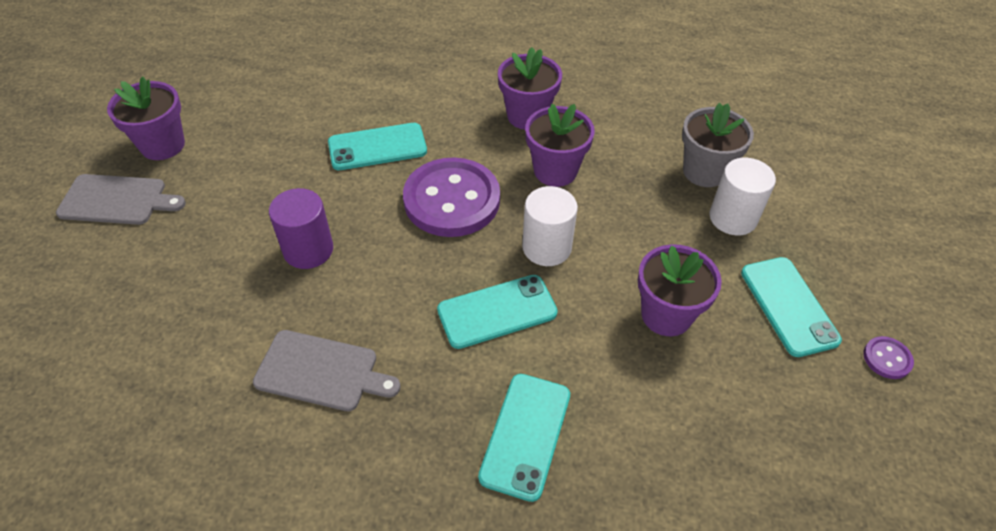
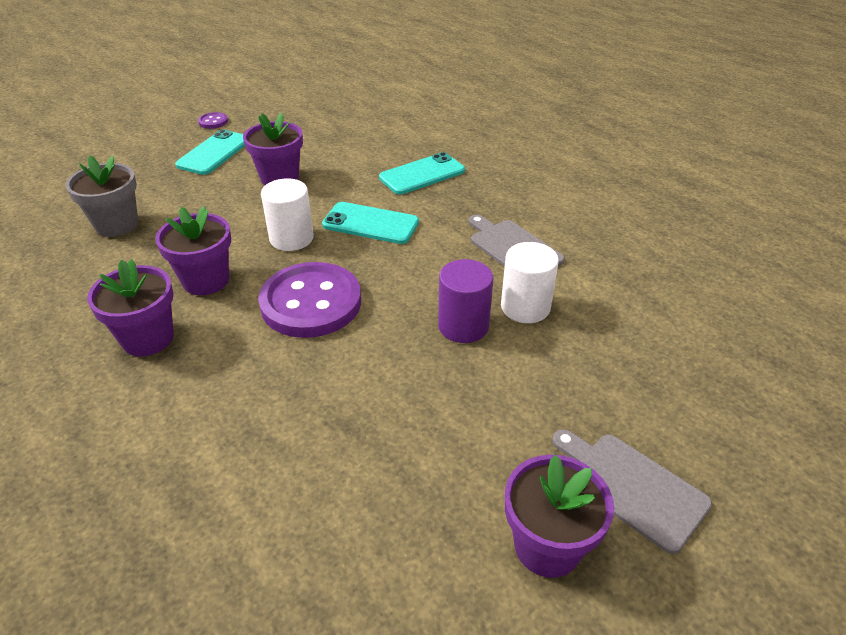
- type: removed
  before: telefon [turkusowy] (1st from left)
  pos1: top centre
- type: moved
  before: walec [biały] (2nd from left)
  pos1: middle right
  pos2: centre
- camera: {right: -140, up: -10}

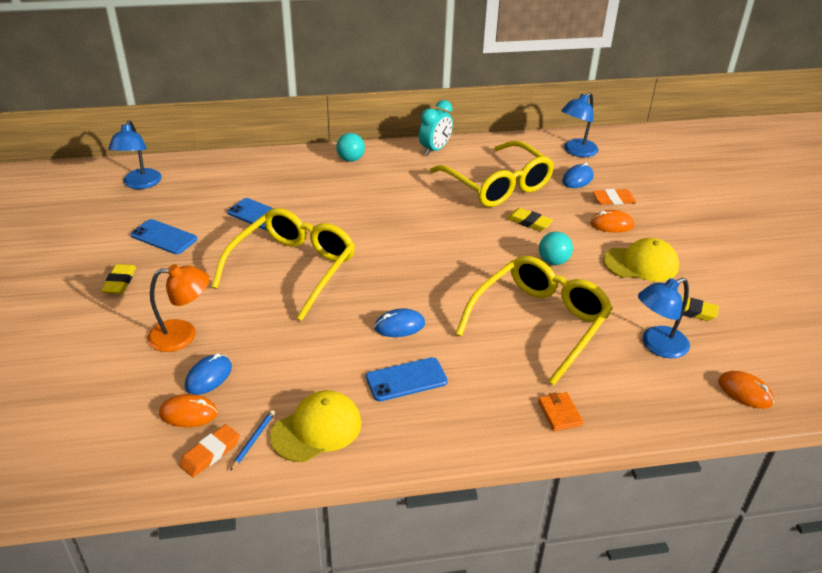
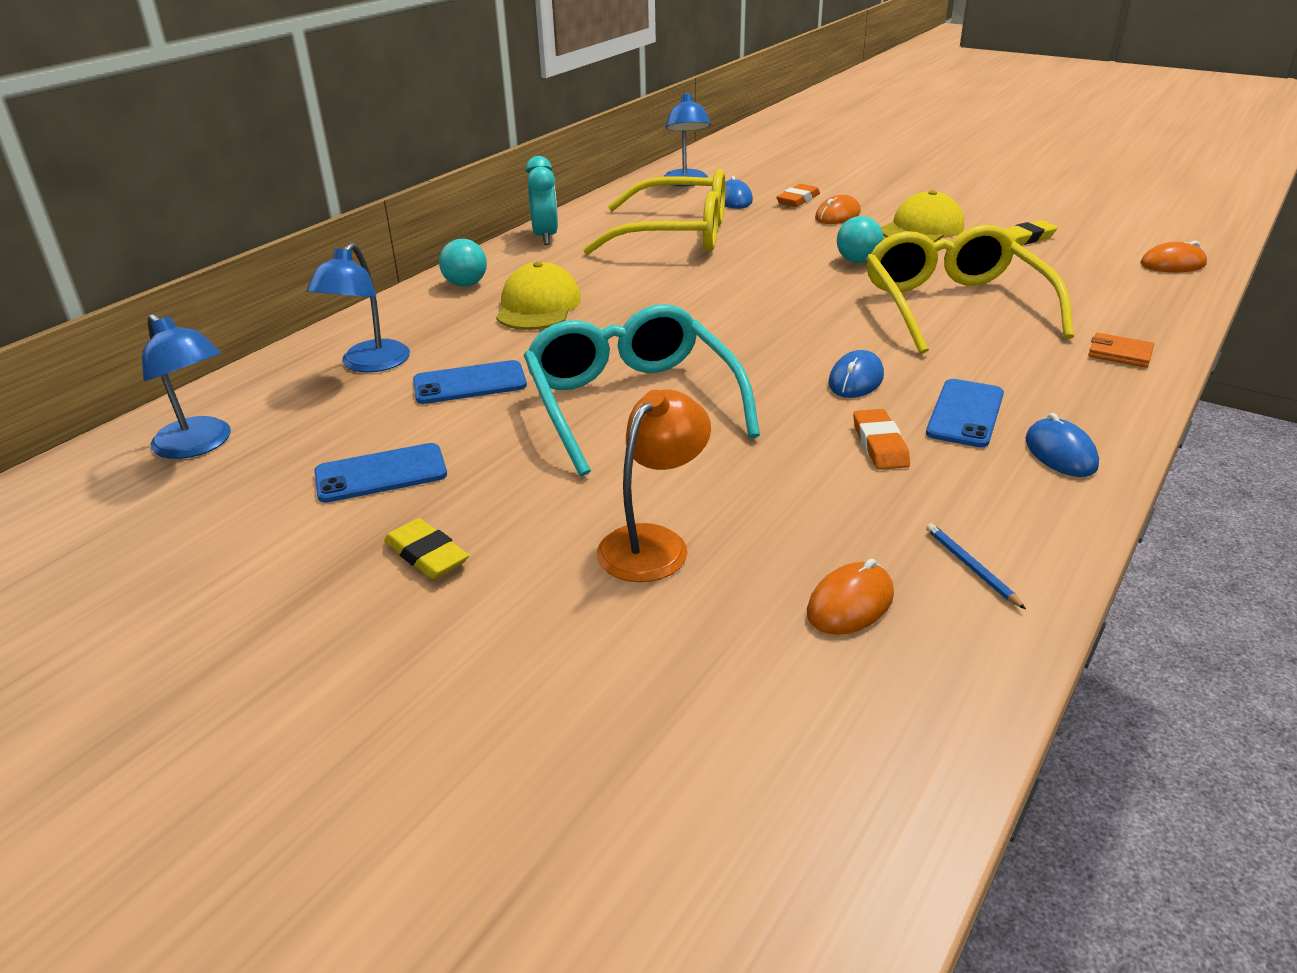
- type: moved
  before: gumka do mazania [pomarańczowy] (1st from left in the first image)
  after: gumka do mazania [pomarańczowy] (2nd from left)
  pos1: bottom left
  pos2: middle right
- type: moved
  before: myszka [niebieski] (1st from left in the first image)
  after: myszka [niebieski] (3rd from left)
  pos1: middle left
  pos2: middle right
- type: recoloured
  before: okulary [żółty] (1st from left)
  after: okulary [turkusowy]
  pos1: centre
  pos2: centre
- type: moved
  before: czapka [żółty] (1st from left)
  pos1: bottom centre
  pos2: top centre
- type: removed
  before: gumka do mazania [żółty] (2nd from left)
  pos1: centre
- type: moved
  before: lampka [niebieski] (3rd from left in the first image)
  after: lampka [niebieski] (2nd from left)
  pos1: middle right
  pos2: top left
- camera: {right: -45, up: -5}

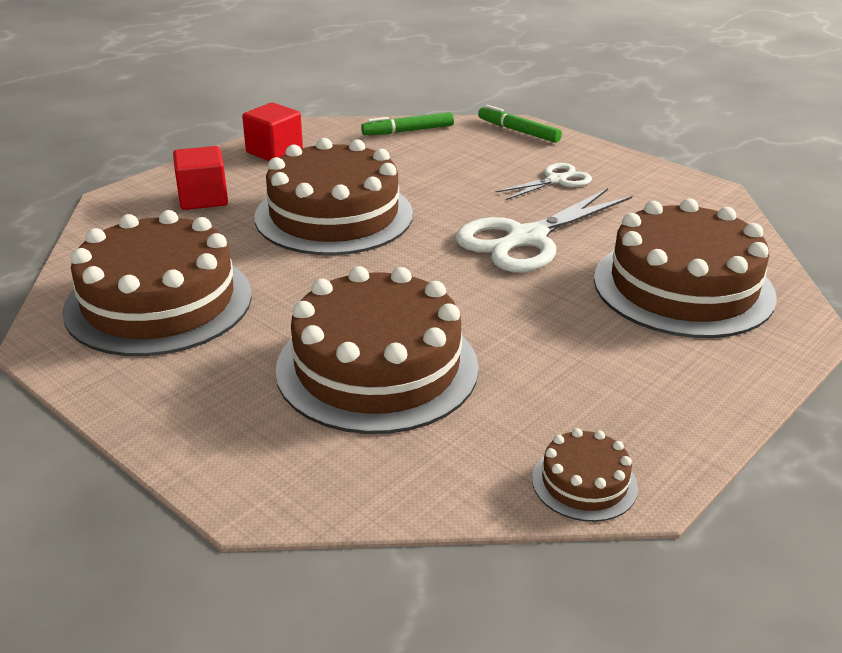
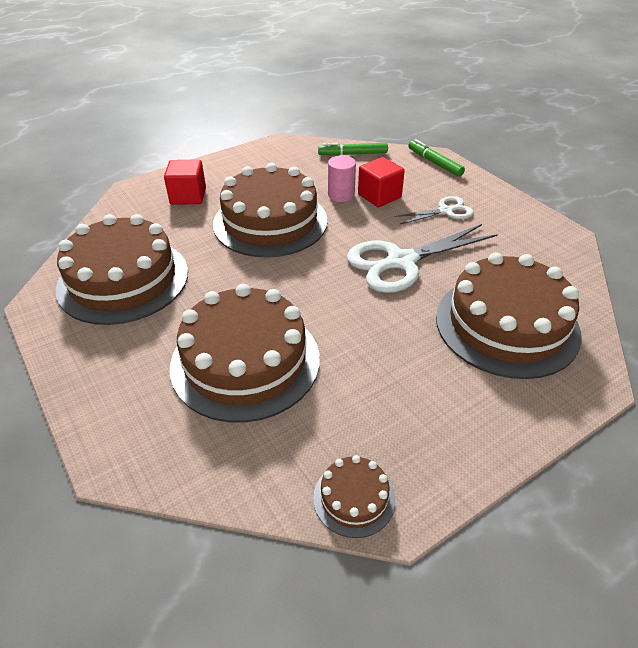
- type: moved
  before: sześcian [czerwony] (2nd from left)
  pos1: top left
  pos2: top centre
- type: added
  after: walec [różowy]
  pos2: top centre
- camera: {right: 15, up: 10}

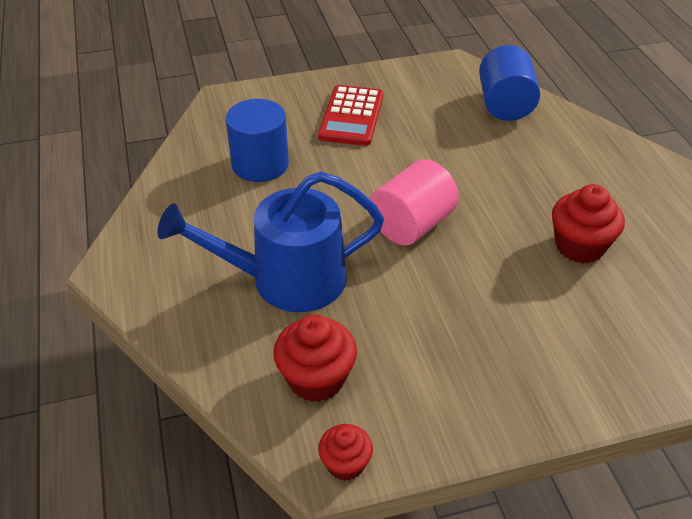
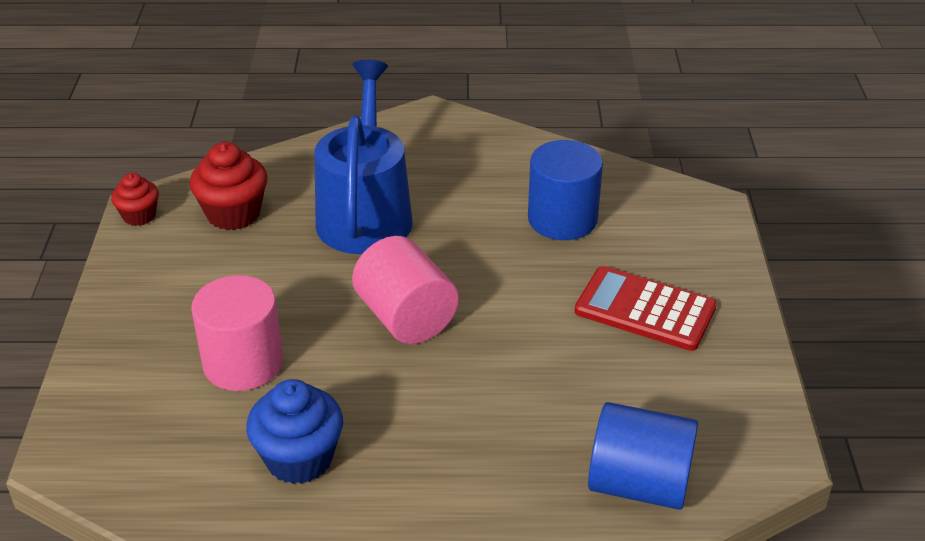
- type: recoloured
  before: muffinka [czerwony] (3rd from left)
  after: muffinka [niebieski]
  pos1: middle right
  pos2: bottom left
- type: added
  after: walec [różowy] (1st from left)
  pos2: middle left
- camera: {right: 105, up: -5}

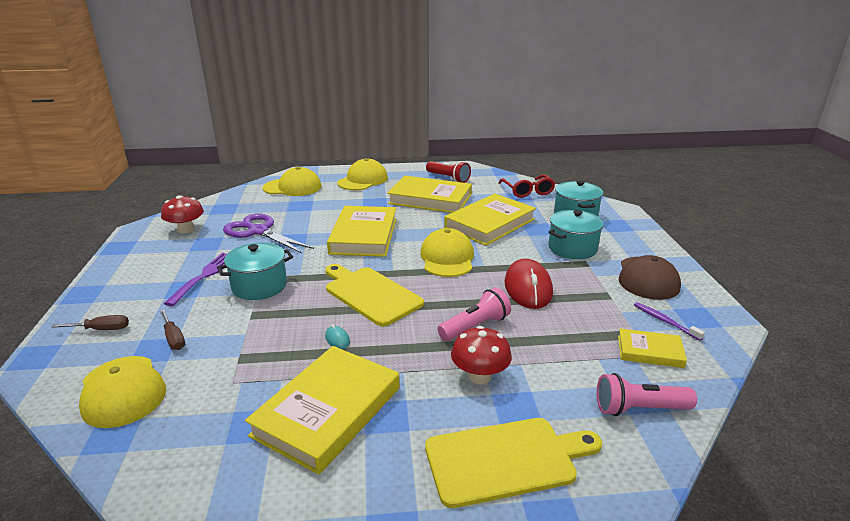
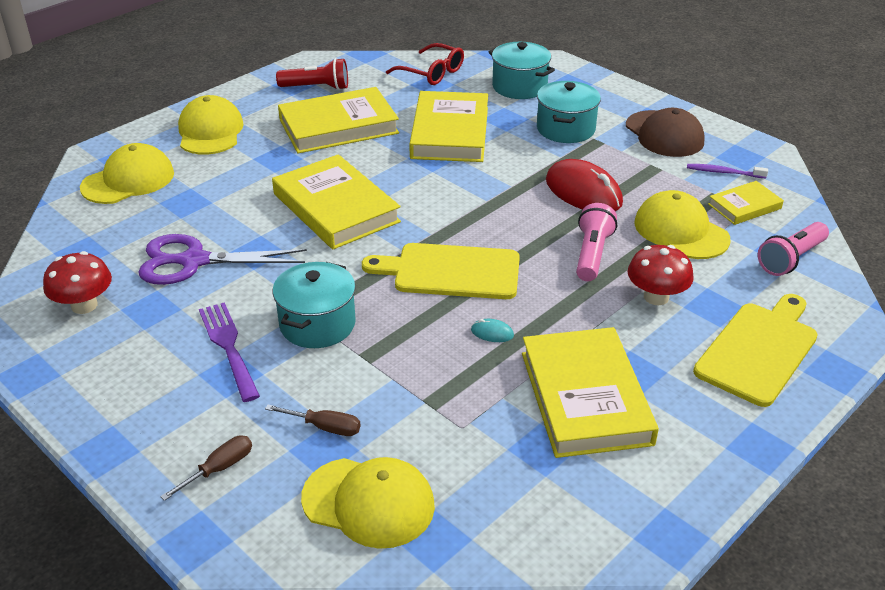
- type: moved
  before: czapka [żółty] (4th from left)
  pos1: centre
  pos2: middle right
- camera: {right: -40, up: 10}

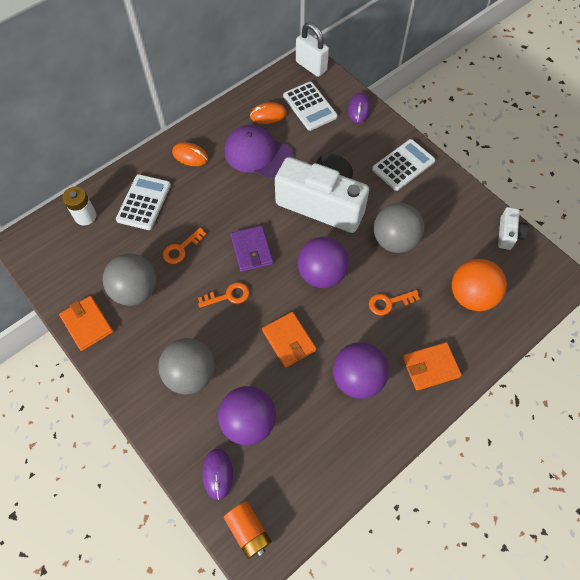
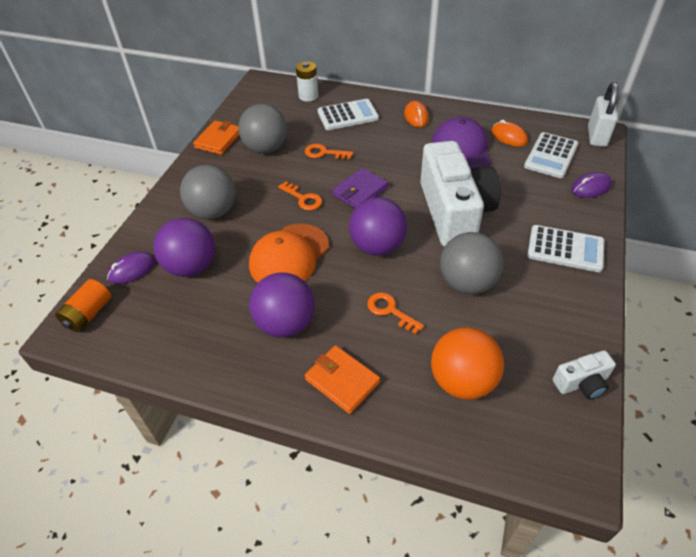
- type: replaced
  before: portfel [pomarańczowy] (2nd from left)
  after: czapka [pomarańczowy]
  pos1: centre
  pos2: centre
- camera: {right: 60, up: -15}

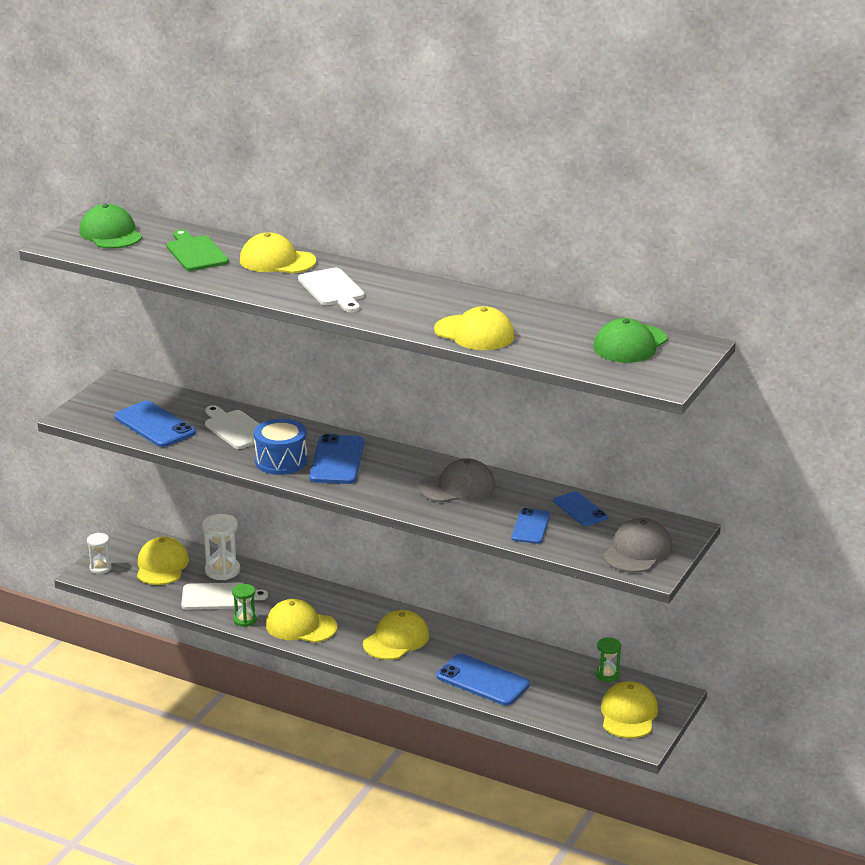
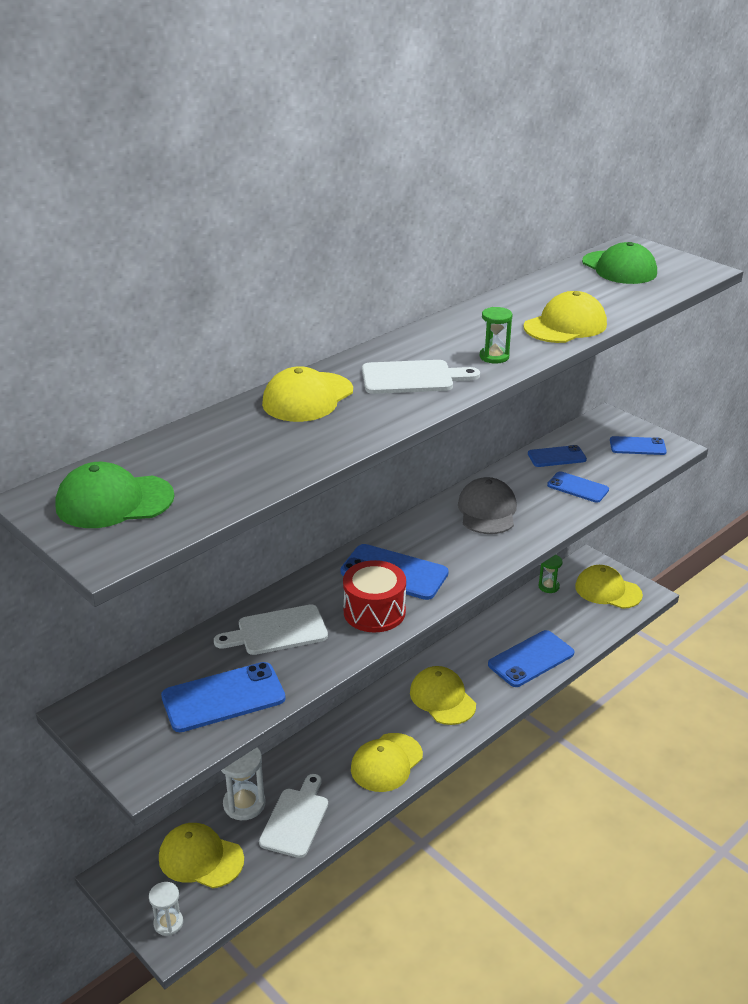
- type: removed
  before: deska do krojenia [zielony]
  pos1: top left
- type: moved
  before: klepsydra [zielony] (1st from left)
  pos1: bottom left
  pos2: centre
- type: recoloured
  before: bęben [niebieski]
  after: bęben [czerwony]
  pos1: middle left
  pos2: centre
- type: replaced
  before: czapka [szary] (2nd from left)
  after: telefon [niebieski] (6th from left)
  pos1: middle right
  pos2: middle right
- camera: {right: -70, up: 5}

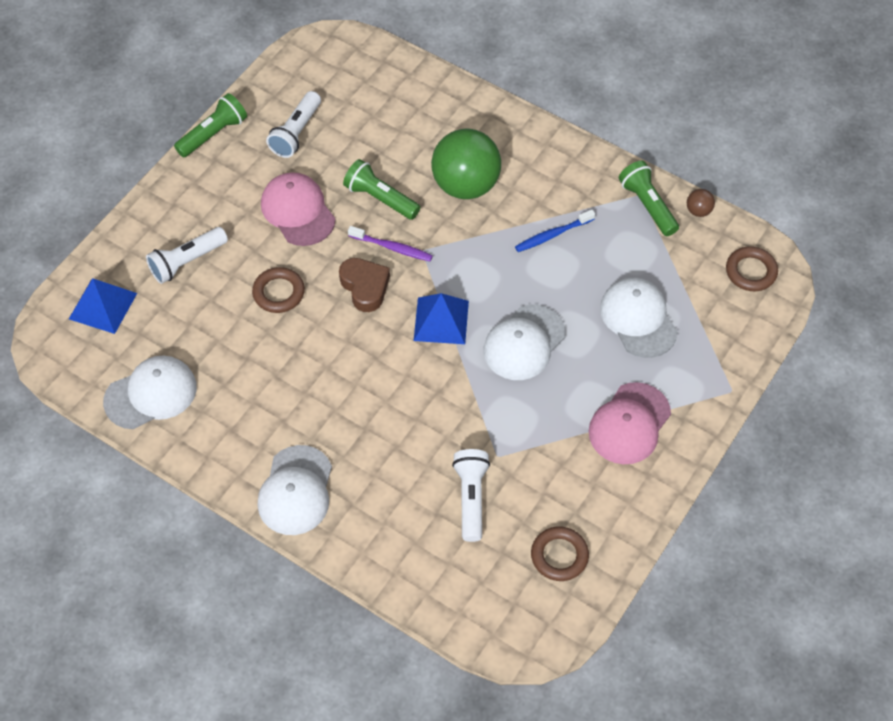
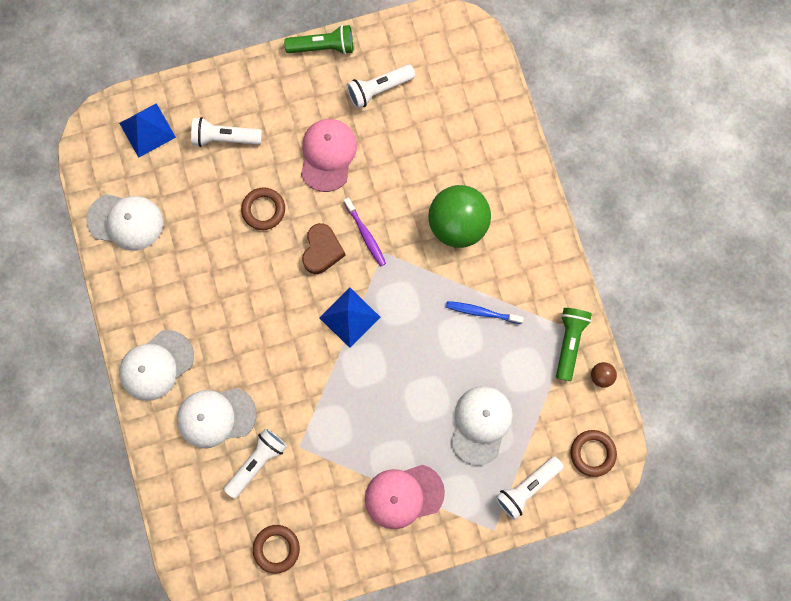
- type: removed
  before: latarka [zielony] (2nd from left)
  pos1: top centre
- type: moved
  before: czapka [biały] (3rd from left)
  pos1: centre
  pos2: bottom left
- type: added
  after: latarka [biały] (4th from left)
  pos2: bottom right
- camera: {right: 40, up: 20}

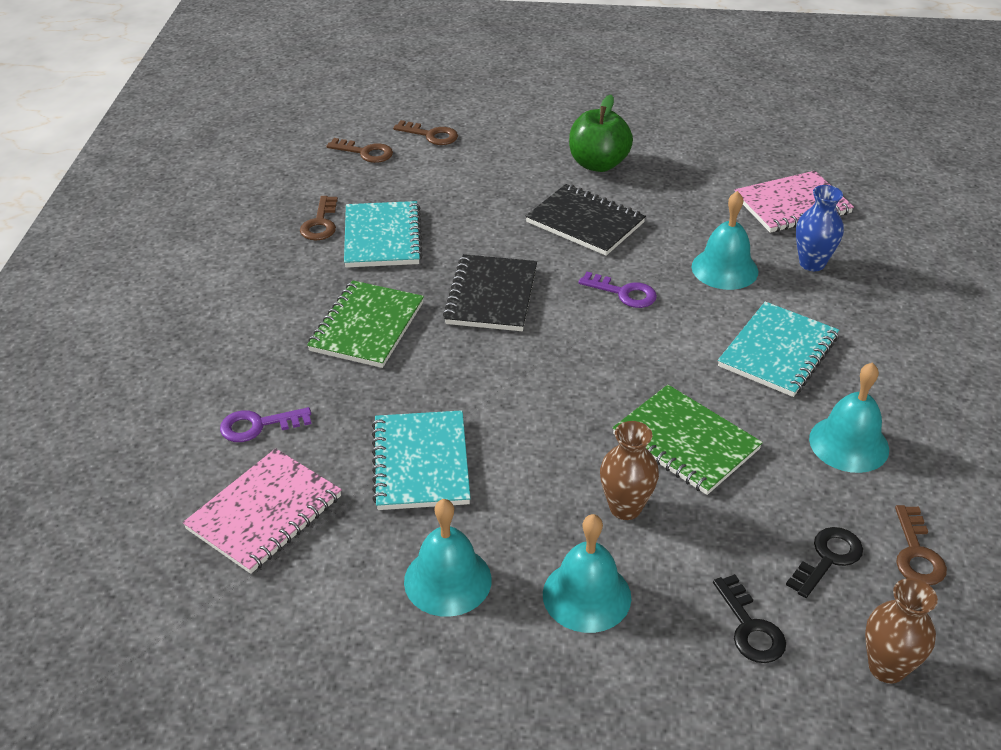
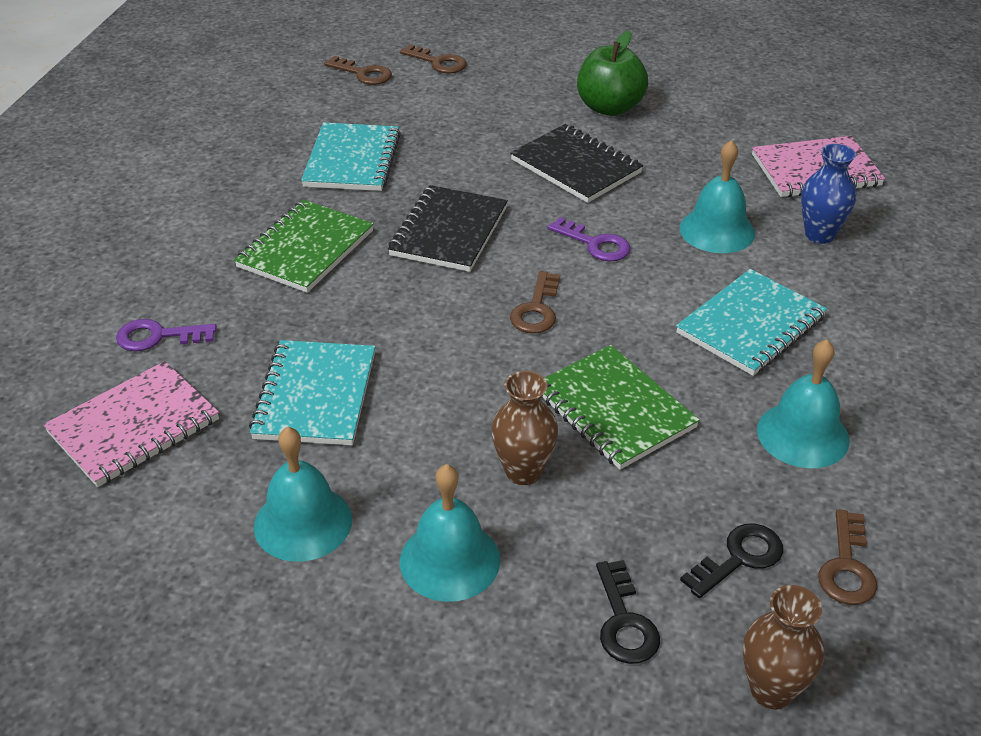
- type: moved
  before: klucz [brązowy] (1st from left in the first image)
  after: klucz [brązowy] (3rd from left)
  pos1: top left
  pos2: centre
- camera: {right: 10, up: 0}

